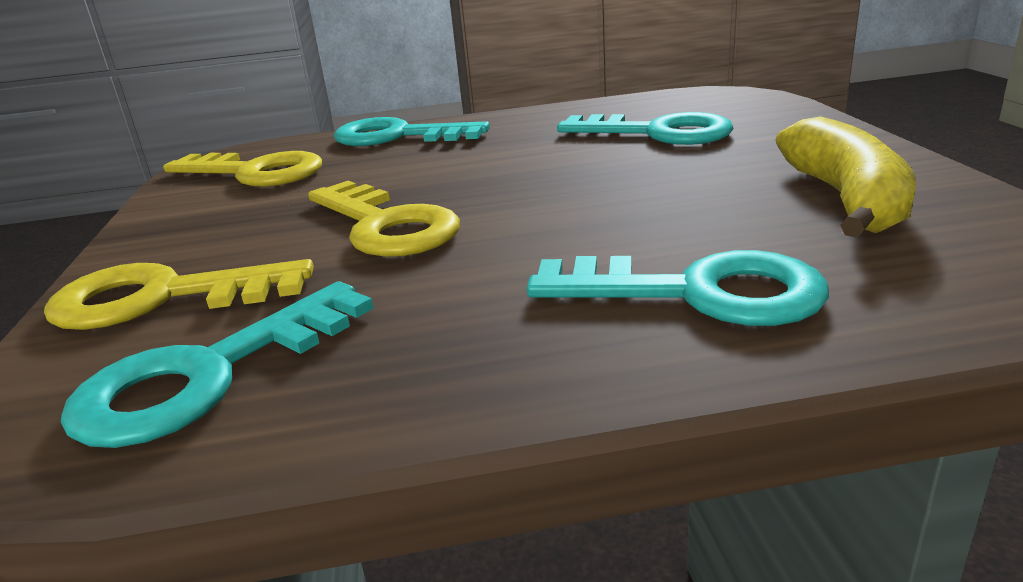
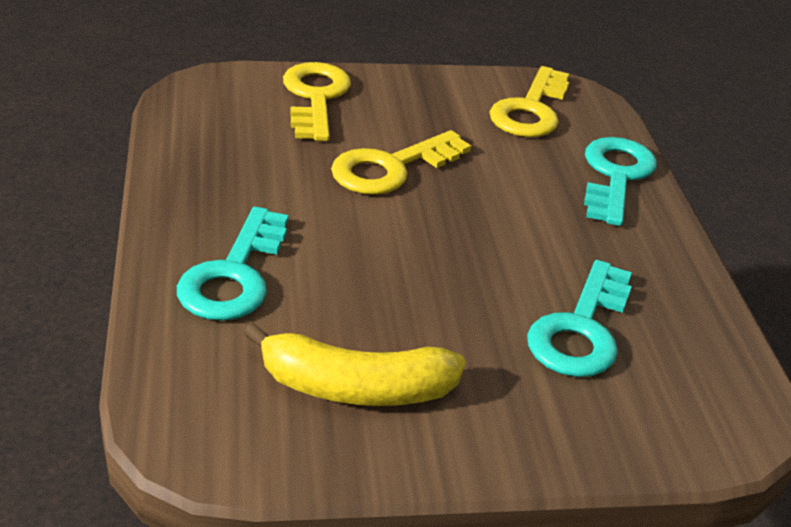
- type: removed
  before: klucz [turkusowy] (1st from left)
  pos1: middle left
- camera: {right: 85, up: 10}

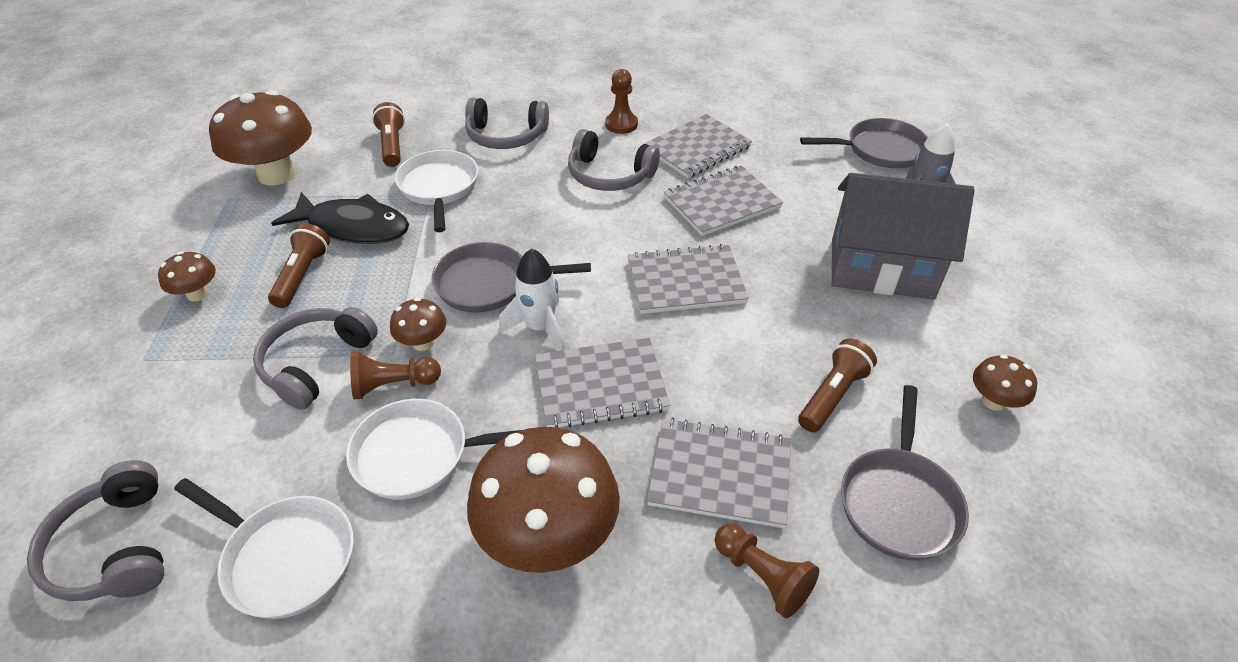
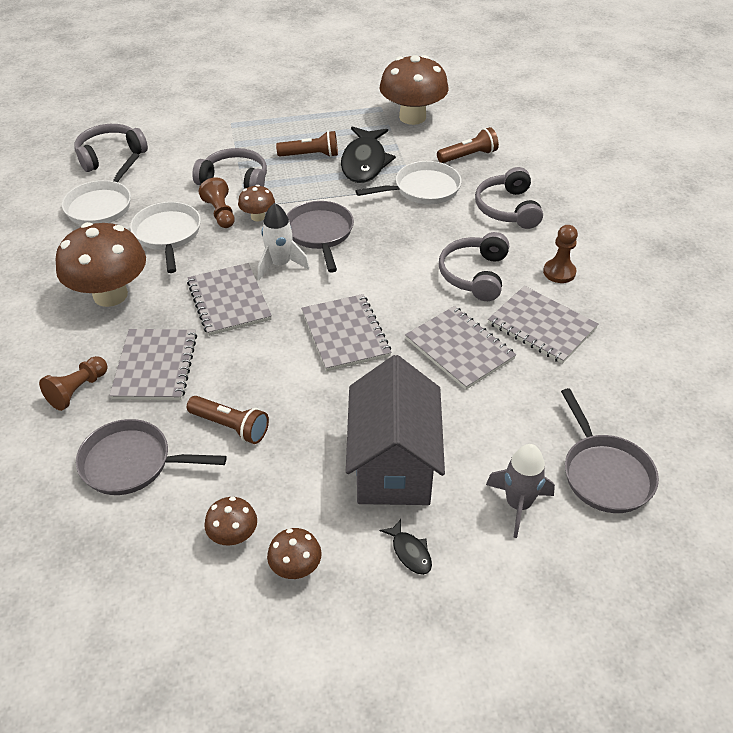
- type: moved
  before: grzyb [brązowy] (1st from left in the first image)
  after: grzyb [brązowy] (4th from left)
  pos1: middle left
  pos2: bottom centre
- type: added
  after: ryba [czarny] (2nd from left)
  pos2: bottom centre
- camera: {right: 80, up: 0}

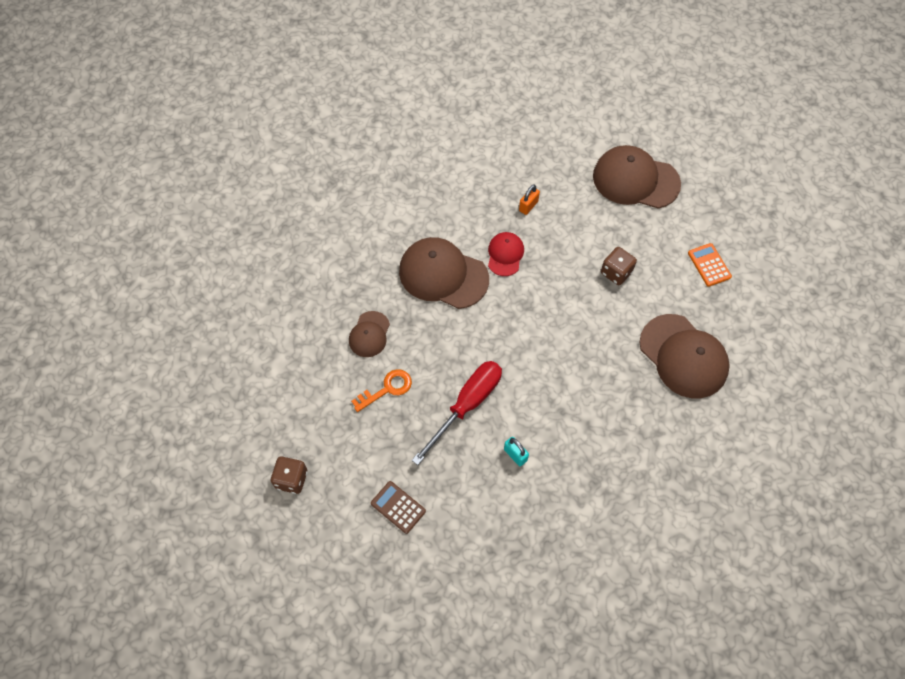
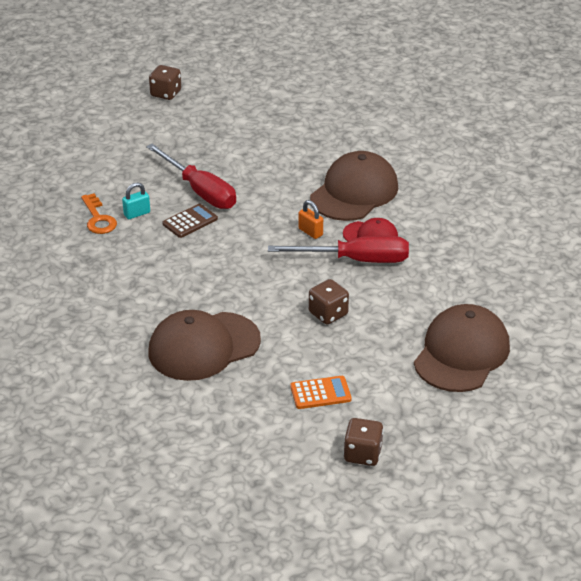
- type: removed
  before: czapka [brązowy] (1st from left)
  pos1: centre
- type: moved
  before: klucz [pomarańczowy]
  pos1: centre
  pos2: middle left
- type: moved
  before: kalkulator [brązowy]
  pos1: bottom centre
  pos2: middle left
- type: moved
  before: kłódka [pomarańczowy]
  pos1: top centre
  pos2: centre
- type: added
  after: śrubokręt [czerwony] (2nd from left)
  pos2: centre
- type: added
  after: kostka do gry [brązowy] (3rd from left)
  pos2: bottom centre
- camera: {right: 100, up: -25}

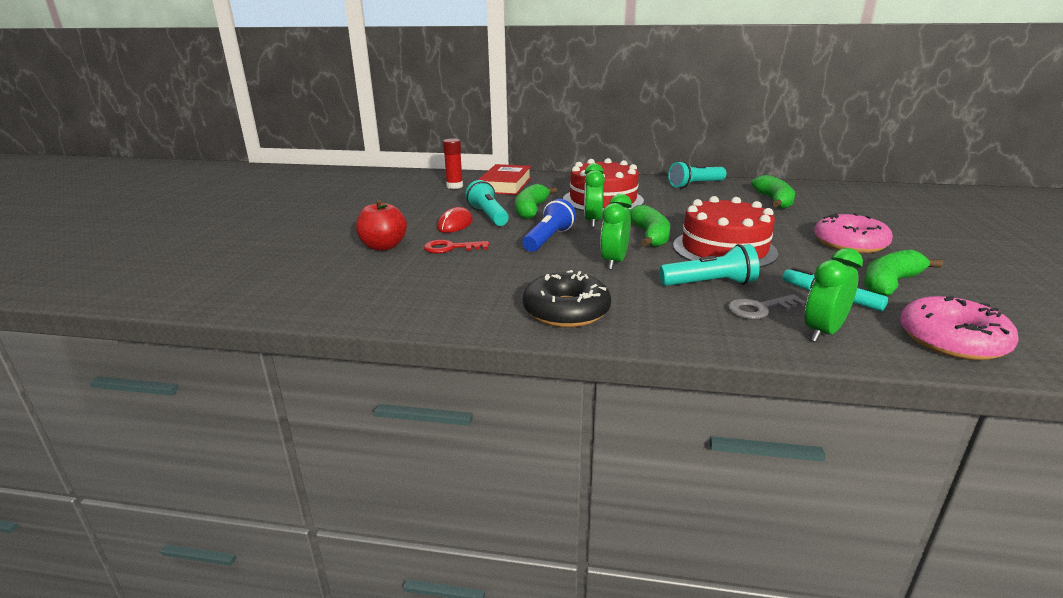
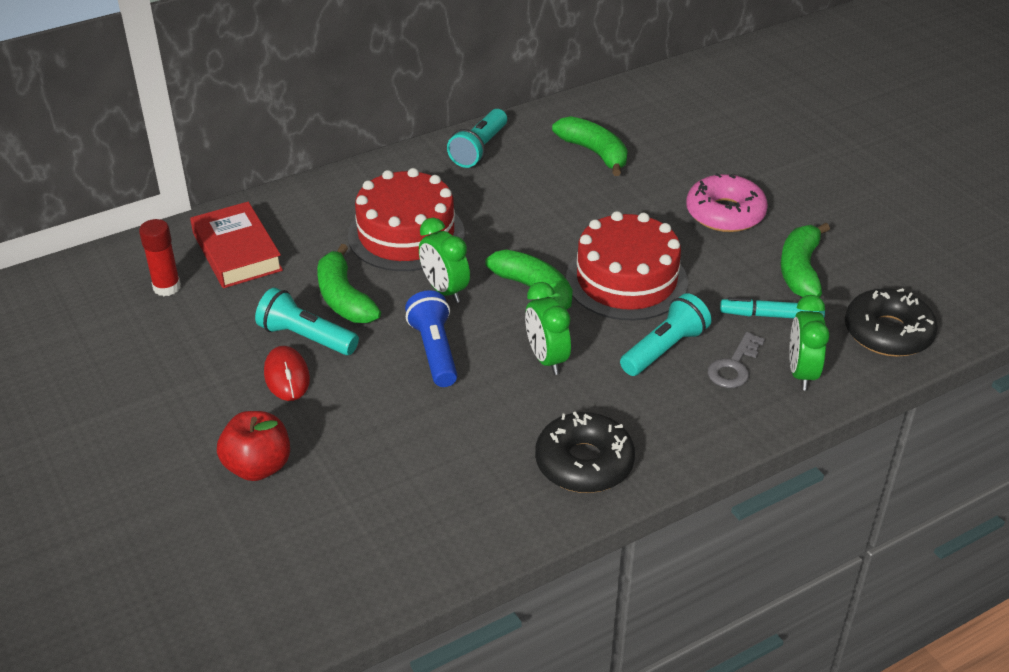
- type: removed
  before: klucz [czerwony]
  pos1: centre
- type: recoloured
  before: donut [różowy] (2nd from left)
  after: donut [czarny] (2nd from left)
  pos1: middle right
  pos2: middle right
- camera: {right: -40, up: 15}

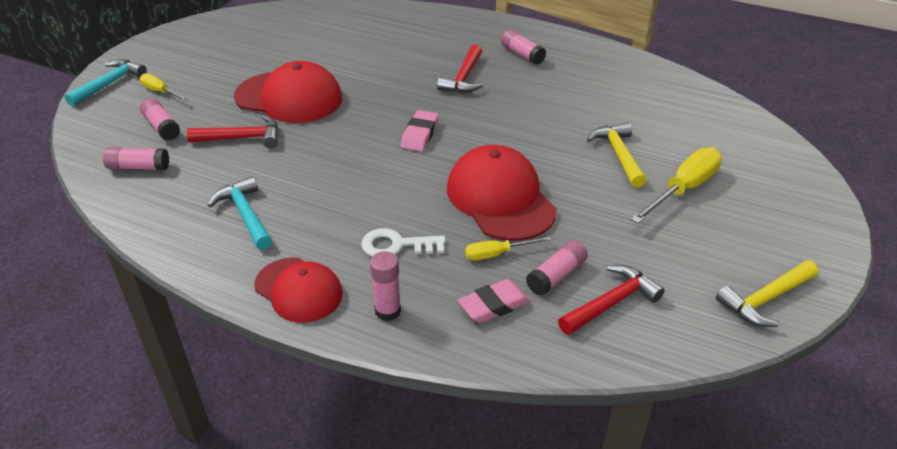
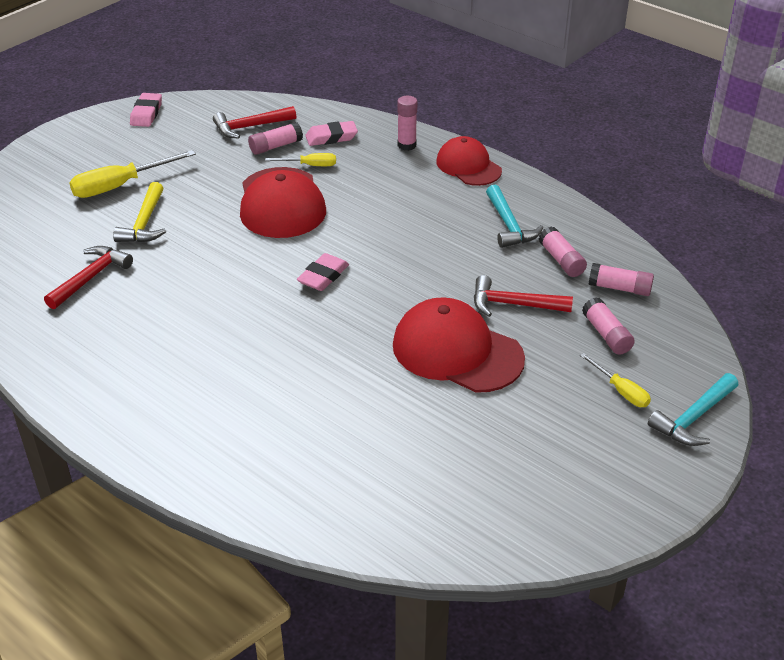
- type: removed
  before: klucz [biały]
  pos1: centre
- type: moved
  before: młotek [czerwony] (2nd from left in the first image)
  after: młotek [czerwony] (1st from left)
  pos1: top centre
  pos2: middle left
- type: moved
  before: klej w sztyfcie [różowy] (4th from left in the first image)
  after: klej w sztyfcie [różowy] (3rd from left)
  pos1: top centre
  pos2: middle right
- type: replaced
  before: młotek [żółty] (2nd from left)
  after: gumka do mazania [różowy] (1st from left)
  pos1: middle right
  pos2: top left
- camera: {right: -165, up: 0}

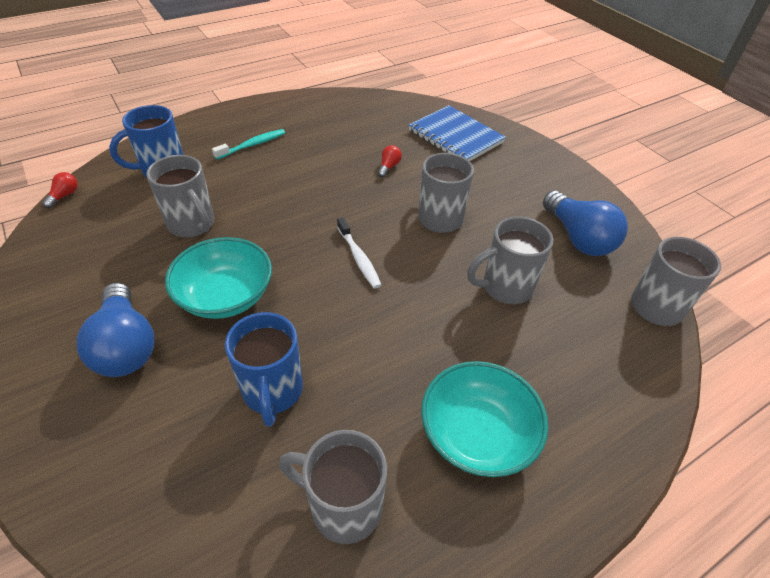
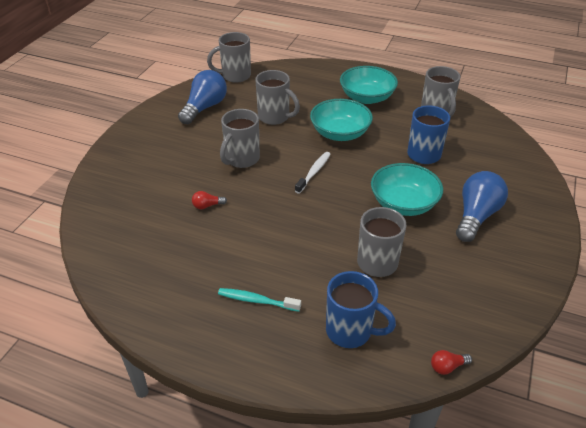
- type: removed
  before: zeszyt [niebieski]
  pos1: top centre
- type: added
  after: miska [turkusowy] (1st from left)
  pos2: top centre
- camera: {right: -125, up: -5}

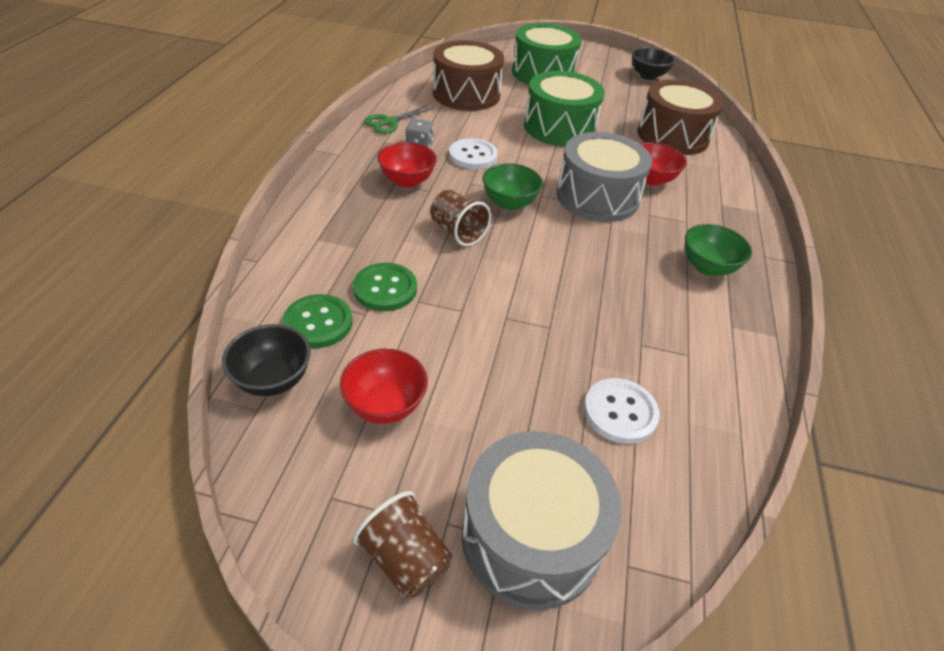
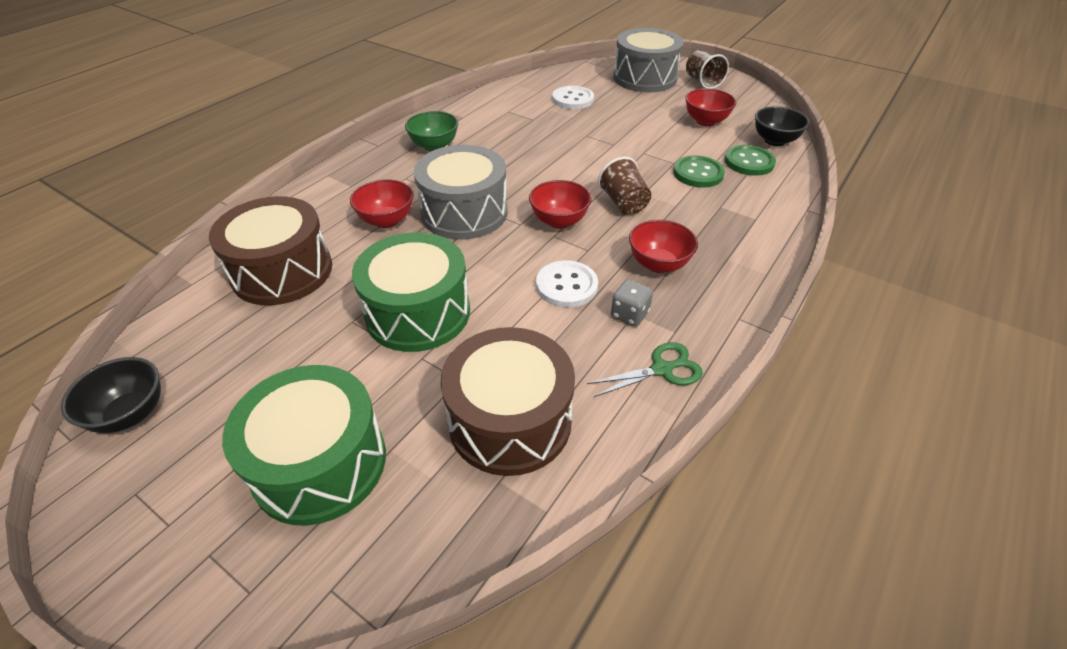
- type: recoloured
  before: miska [zielony] (1st from left)
  after: miska [czerwony] (2nd from left)
  pos1: top centre
  pos2: top centre
- camera: {right: -155, up: 0}

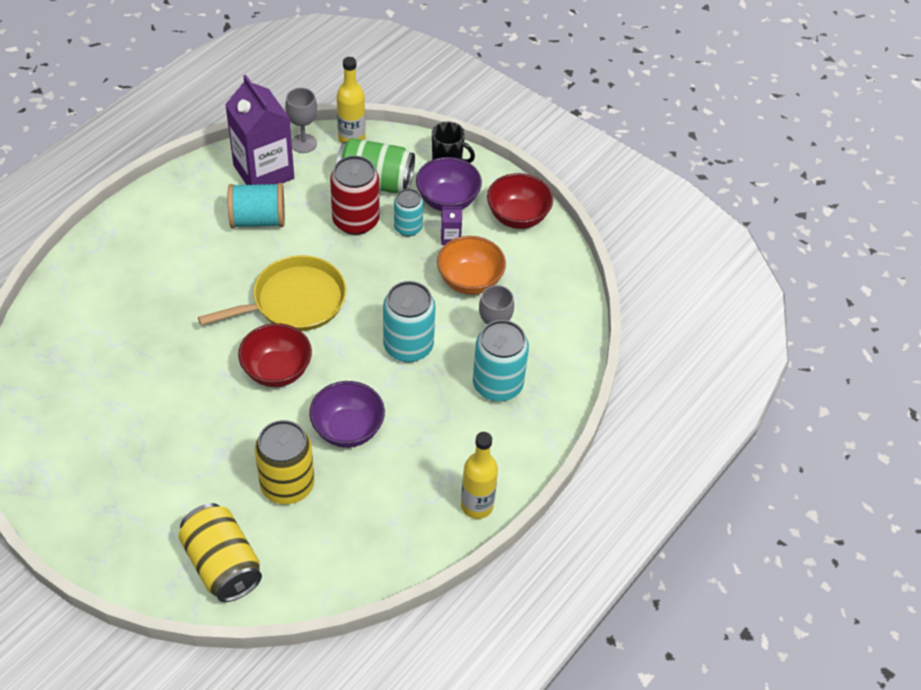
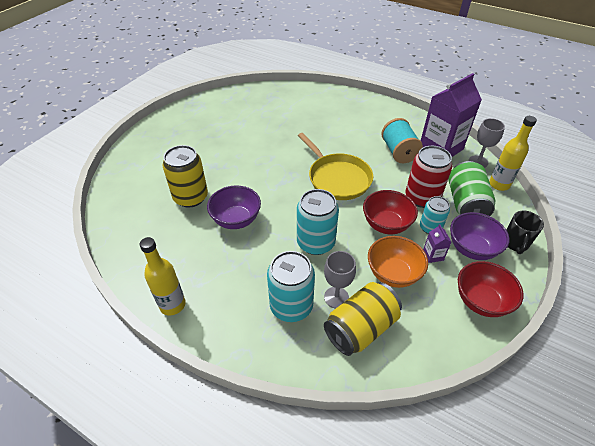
- type: moved
  before: puszka [żółty] (1st from left in the first image)
  after: puszka [żółty] (2nd from left)
  pos1: bottom left
  pos2: bottom centre
- type: moved
  before: miska [czerwony] (1st from left)
  pos1: middle left
  pos2: centre
- camera: {right: 85, up: -5}

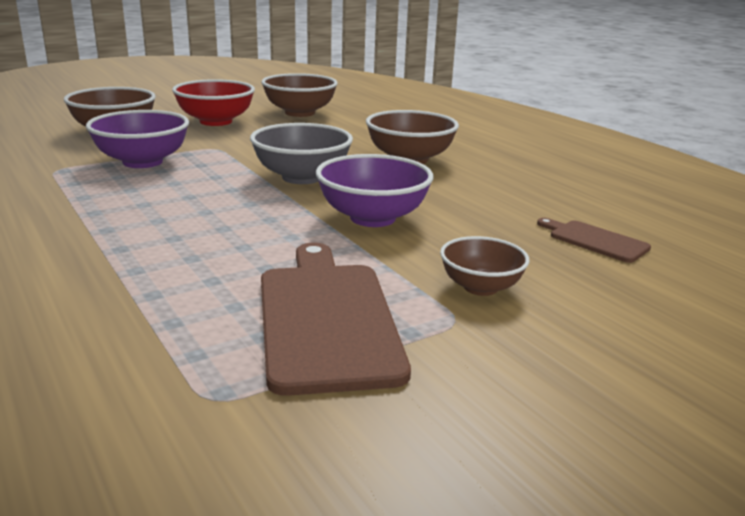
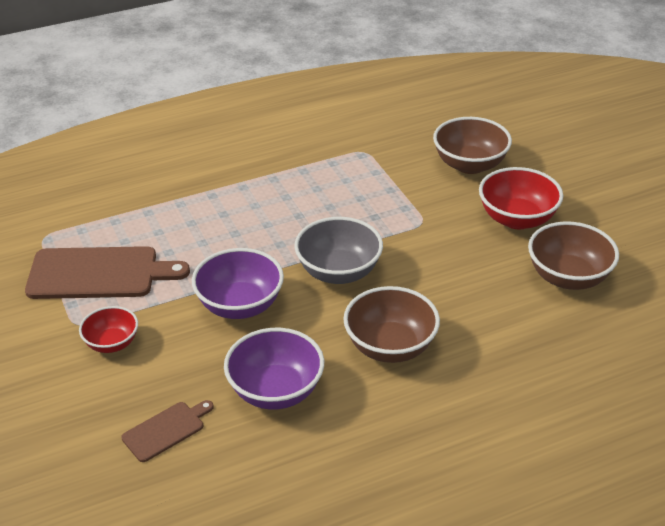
- type: moved
  before: miska [fioletowy] (1st from left in the first image)
  after: miska [fioletowy] (2nd from left)
  pos1: top left
  pos2: bottom centre
- type: recoloured
  before: miska [brązowy] (4th from left)
  after: miska [czerwony] (1st from left)
  pos1: centre
  pos2: middle left
- camera: {right: 100, up: 15}

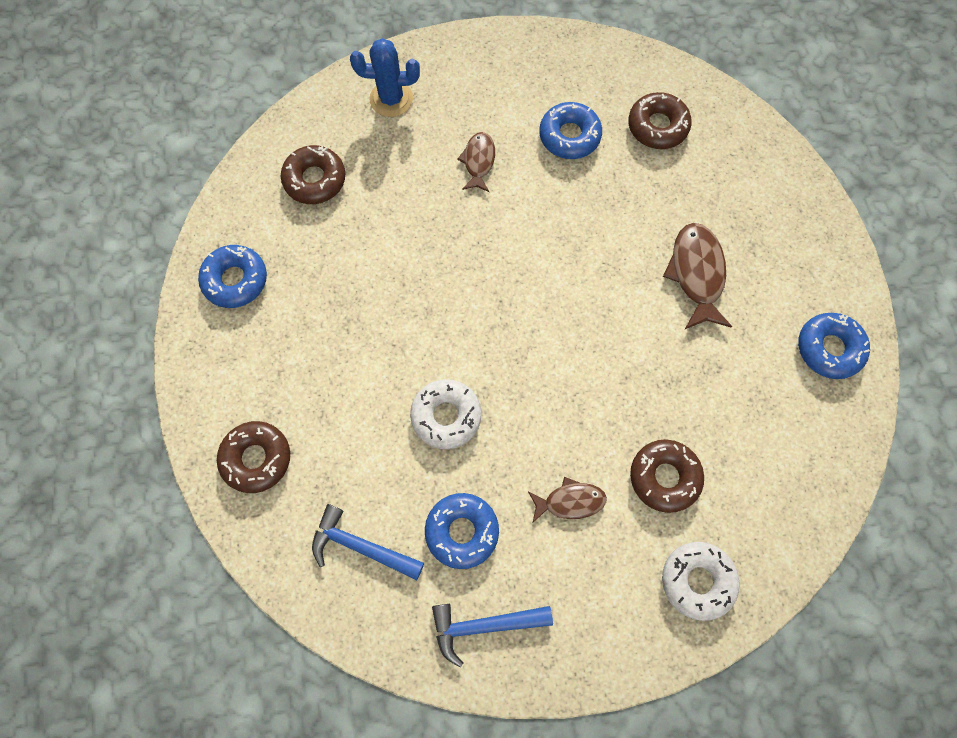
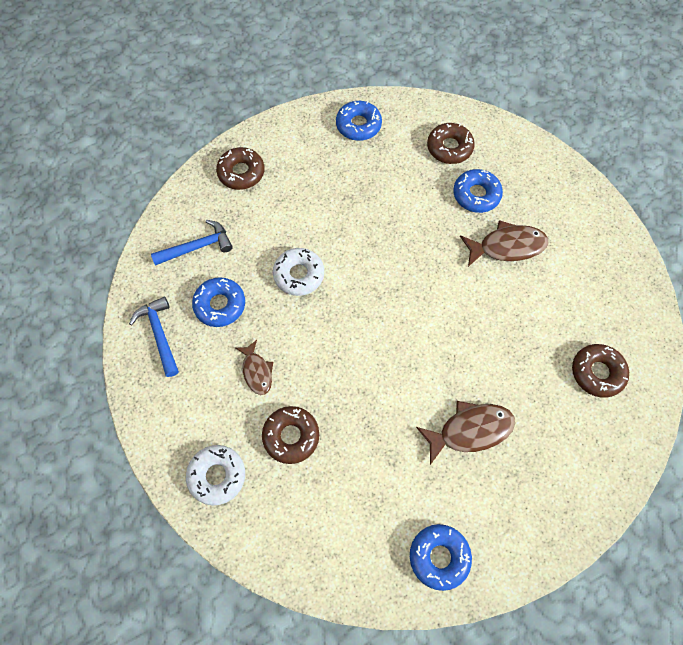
- type: turned
  before: młotek [niebieski] (1st from left in the first image)
  pos1: bottom centre
  pos2: middle left
  turn: 60
- type: removed
  before: kaktus [niebieski]
  pos1: top centre
- type: resized
  before: ryba [brązowy] (1st from left in the first image)
  pos1: top centre
  pos2: middle right
  scale: 1.61
- type: moved
  before: donut [niebieski] (3rd from left in the first image)
  after: donut [niebieski] (4th from left)
  pos1: top centre
  pos2: top right
- camera: {right: 75, up: -5}

